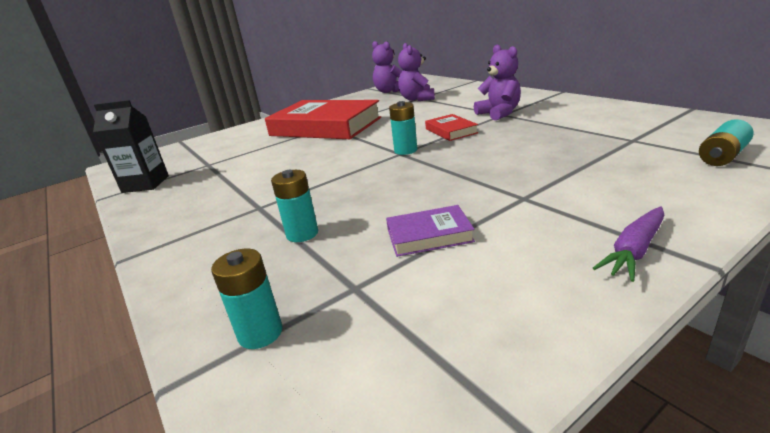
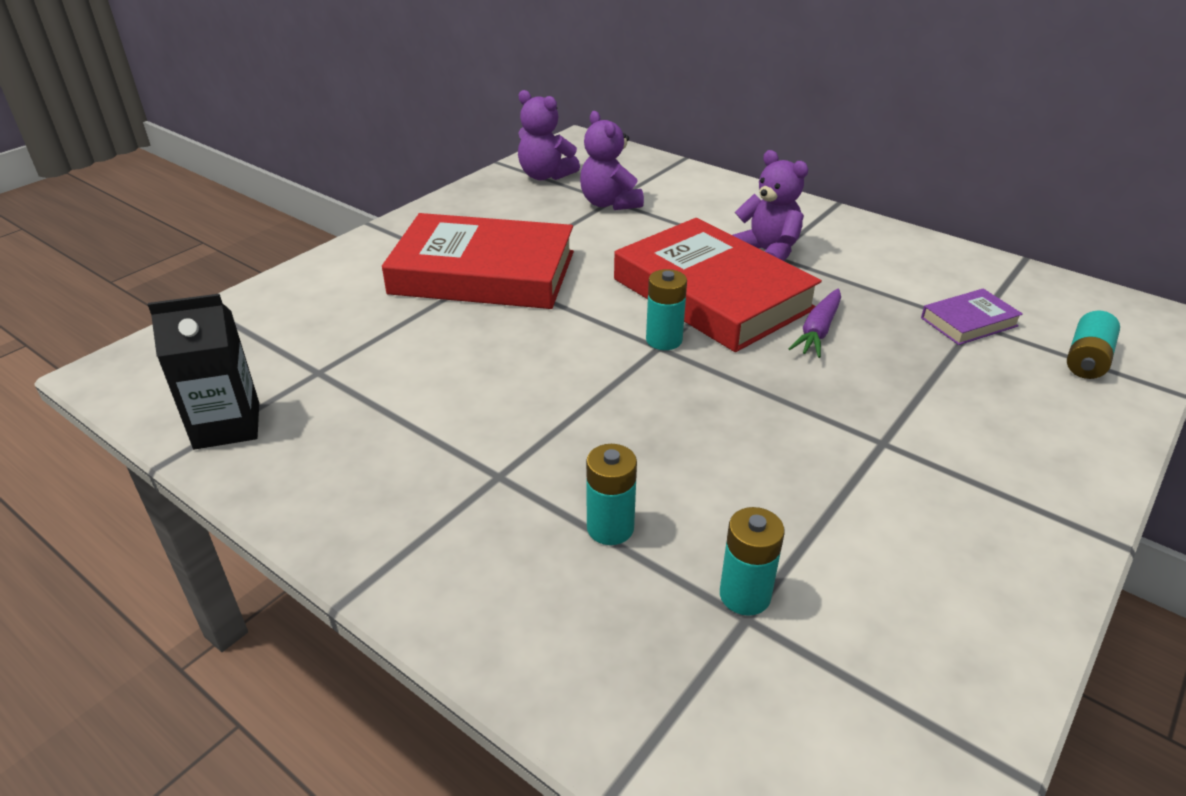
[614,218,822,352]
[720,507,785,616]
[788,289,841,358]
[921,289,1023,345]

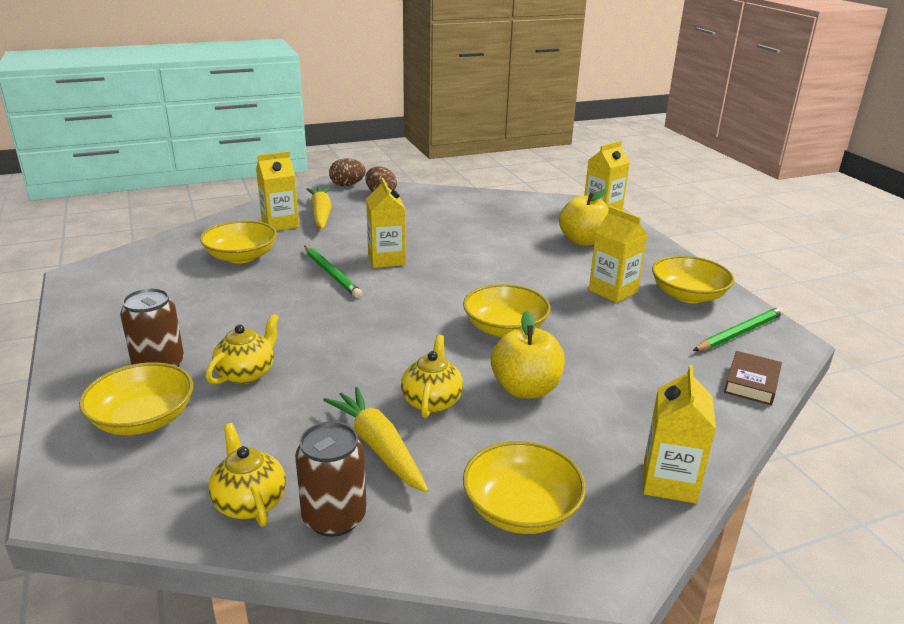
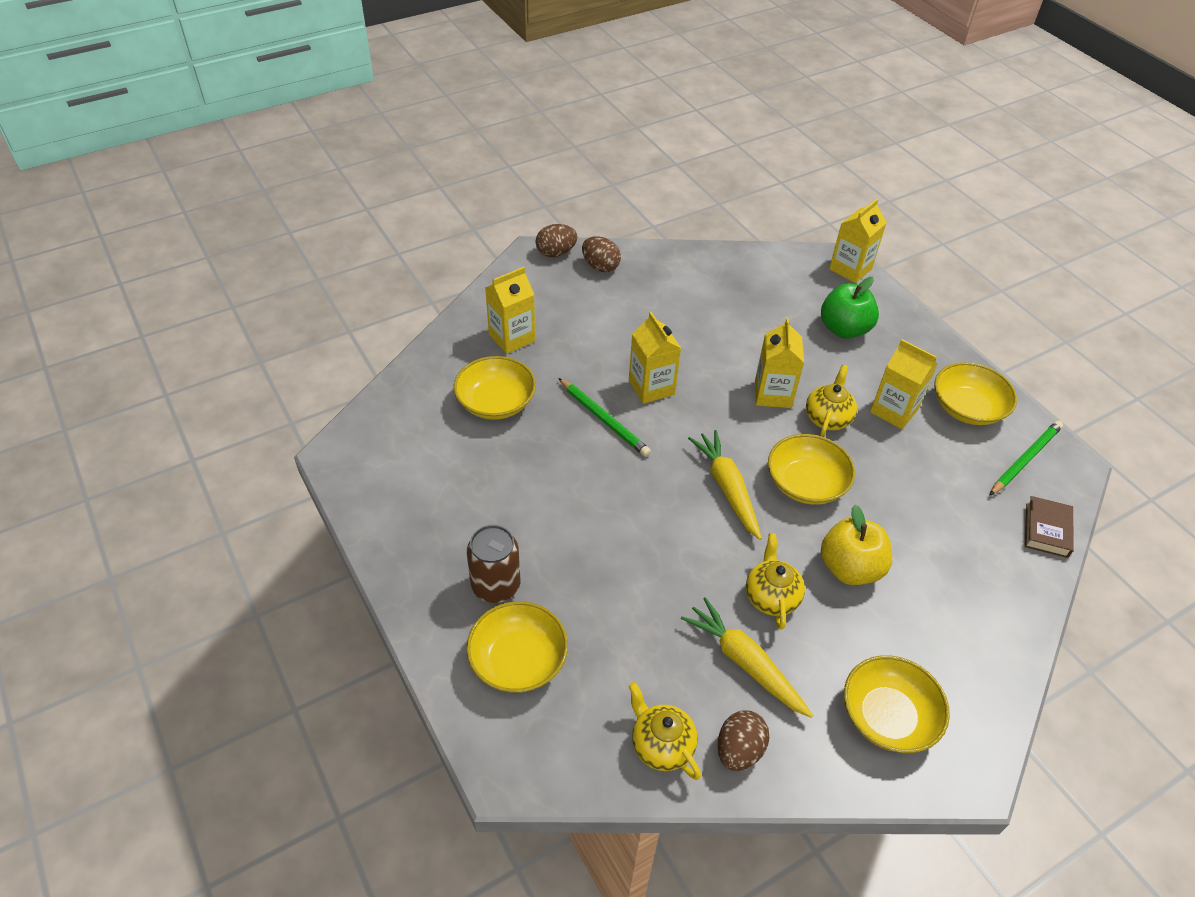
[688,430,762,540]
[717,710,769,771]
[755,318,804,408]
[806,365,857,437]
[821,277,879,339]

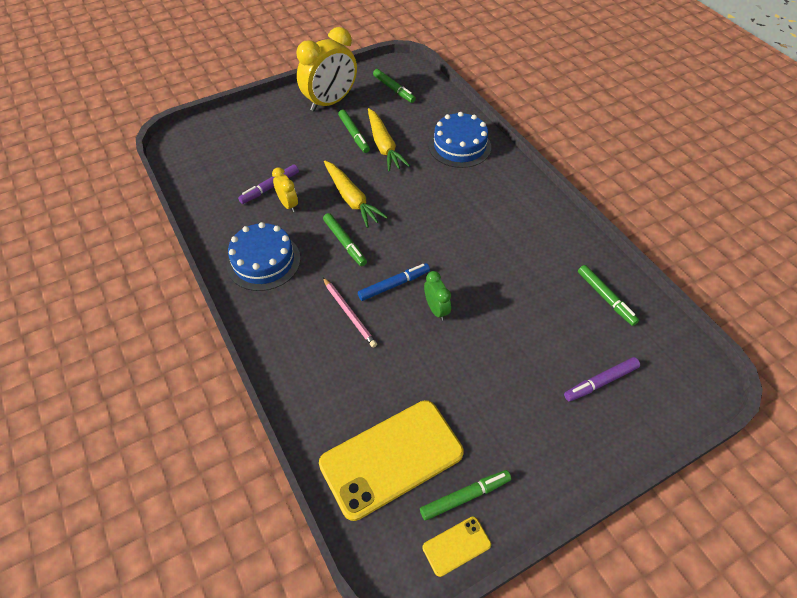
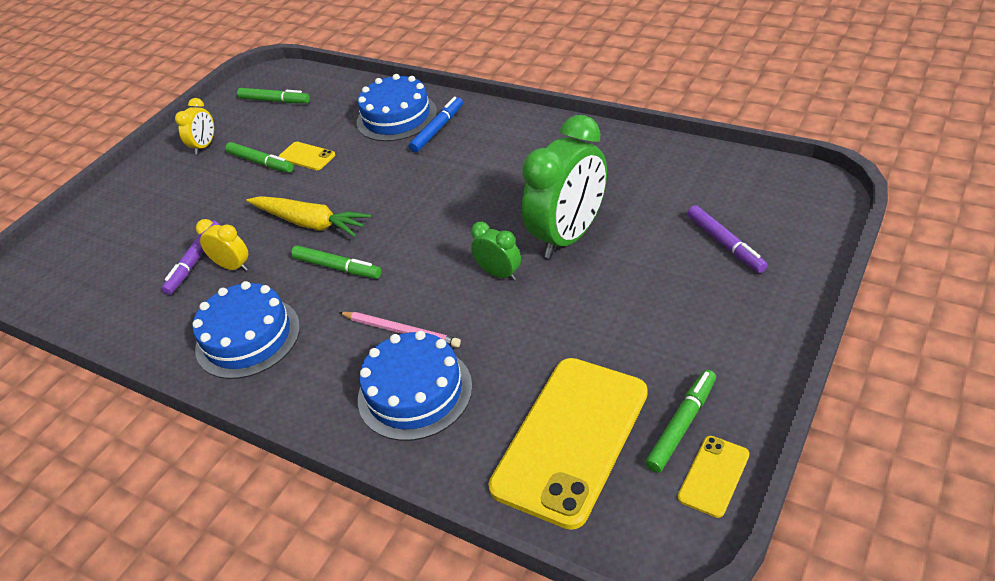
[175,98,214,154]
[279,142,335,170]
[358,331,473,441]
[409,97,463,152]
[522,115,607,258]
[687,205,768,273]
[578,265,639,326] (first image)

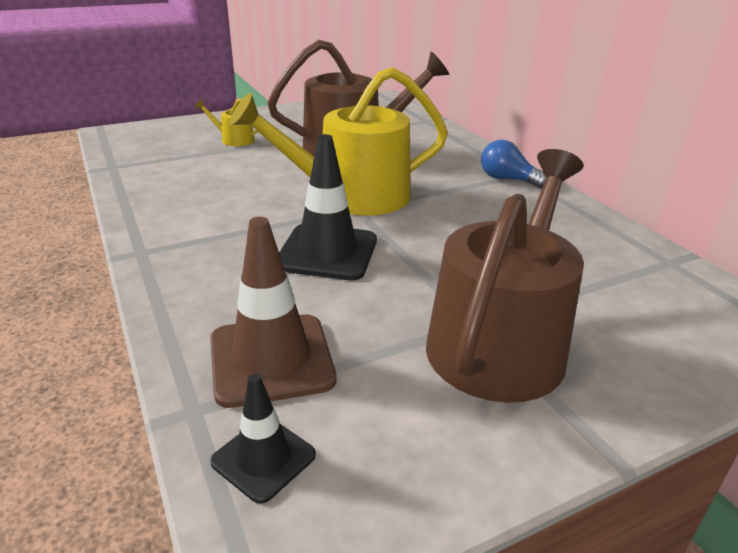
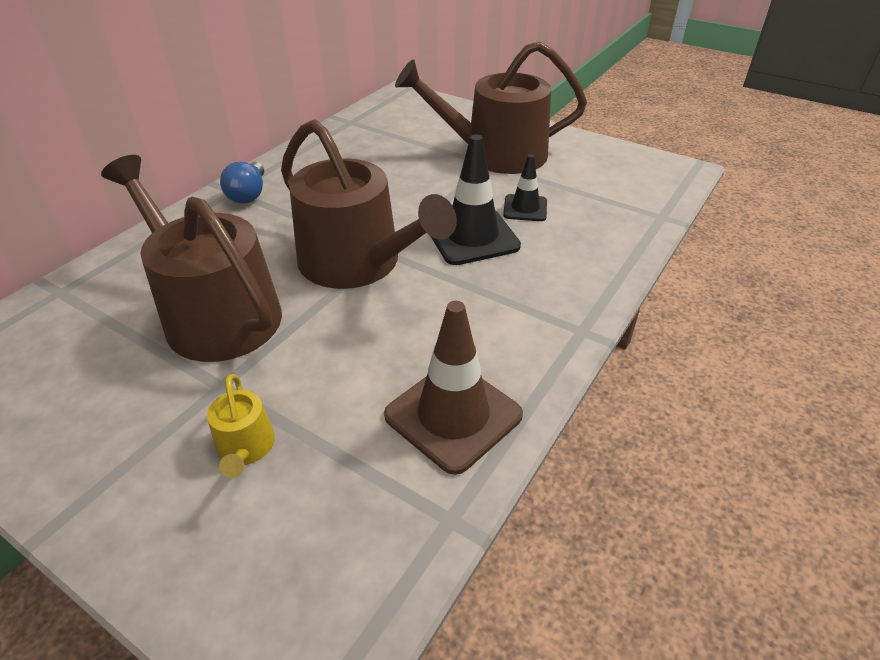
[281,119,457,289]
[384,301,523,475]
[503,154,547,221]

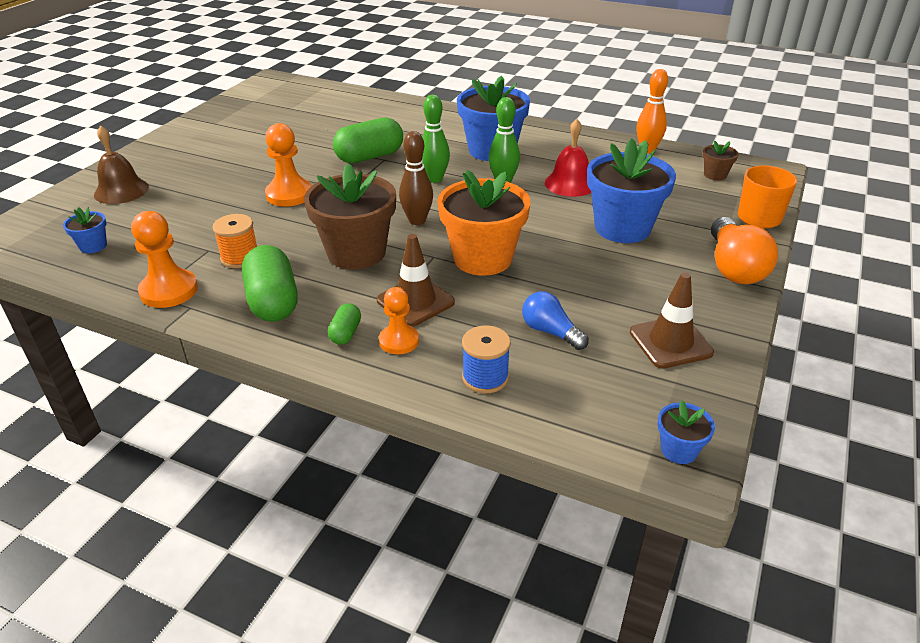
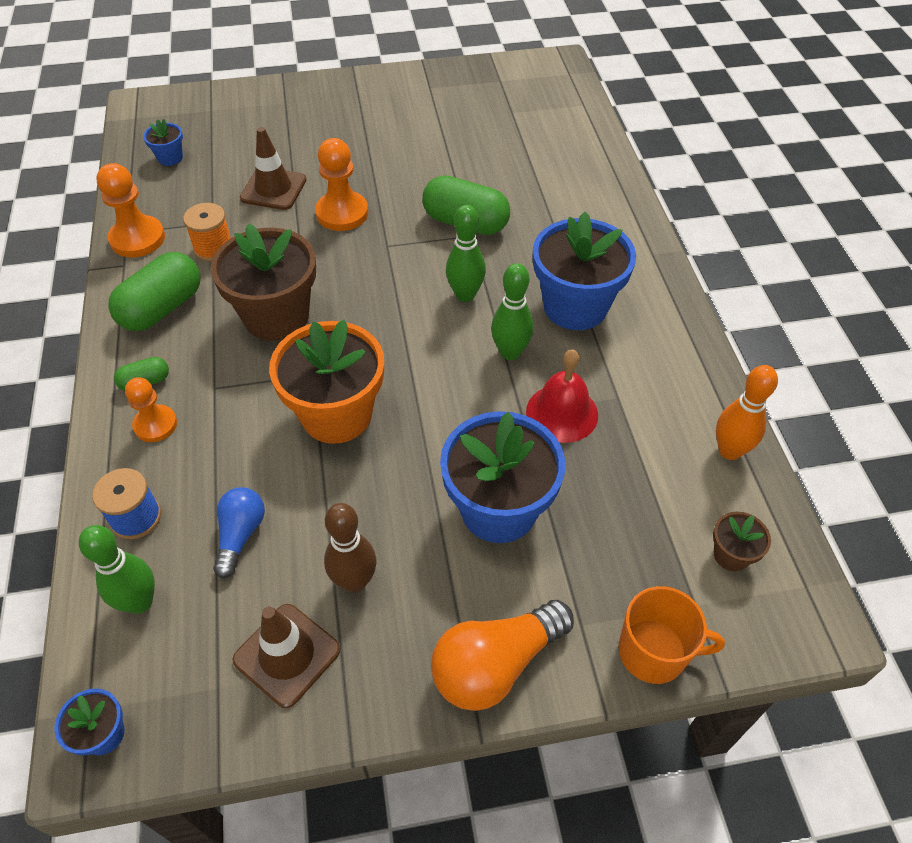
[79,525,155,614]
[240,127,307,210]
[324,503,376,593]
[94,125,149,204] (first image)

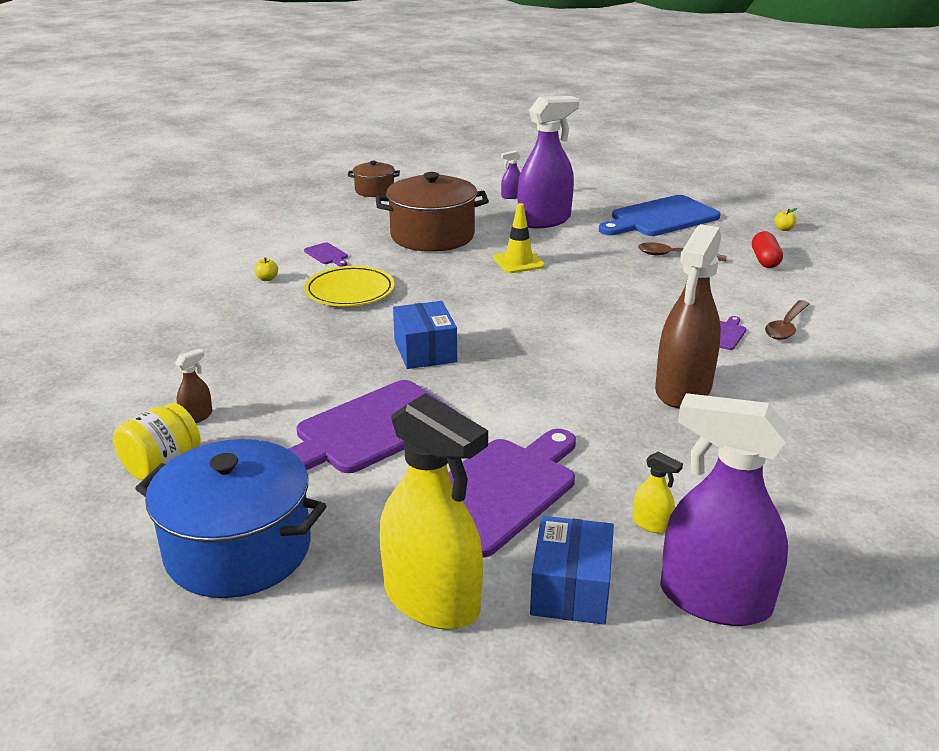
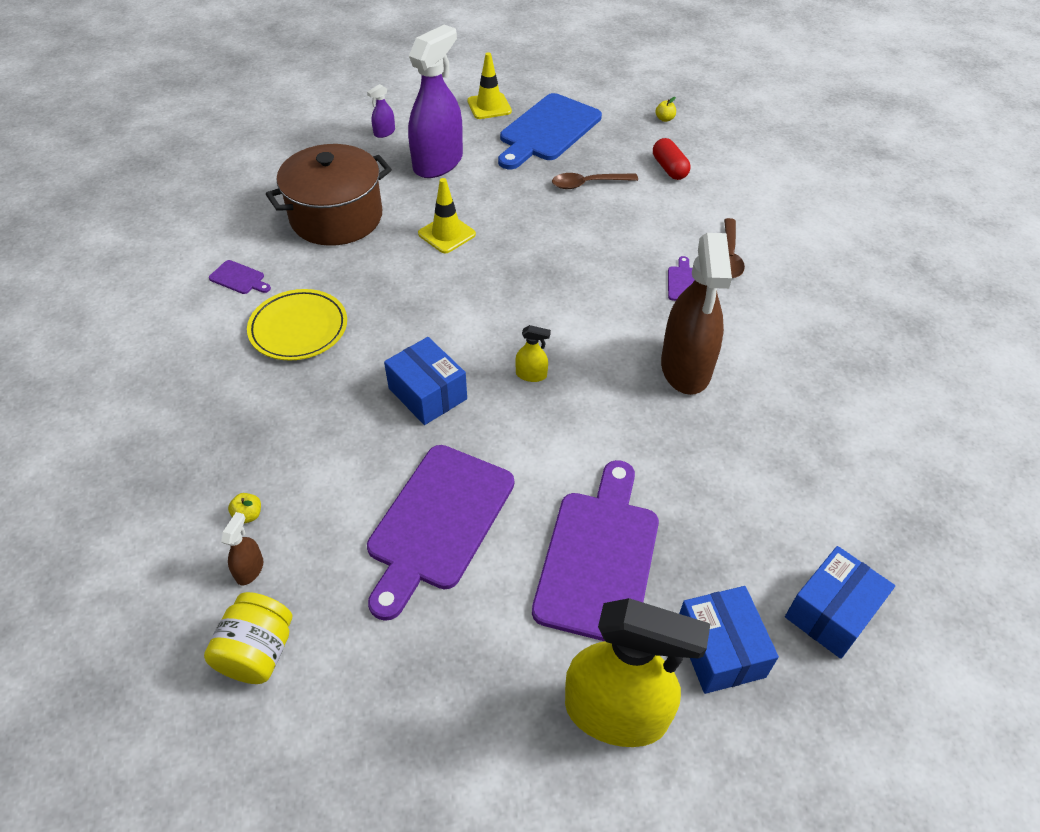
[228,493,261,524]
[467,52,512,119]
[515,325,551,382]
[785,546,895,659]
[135,439,326,598] (first image)
[348,161,400,197] (first image)

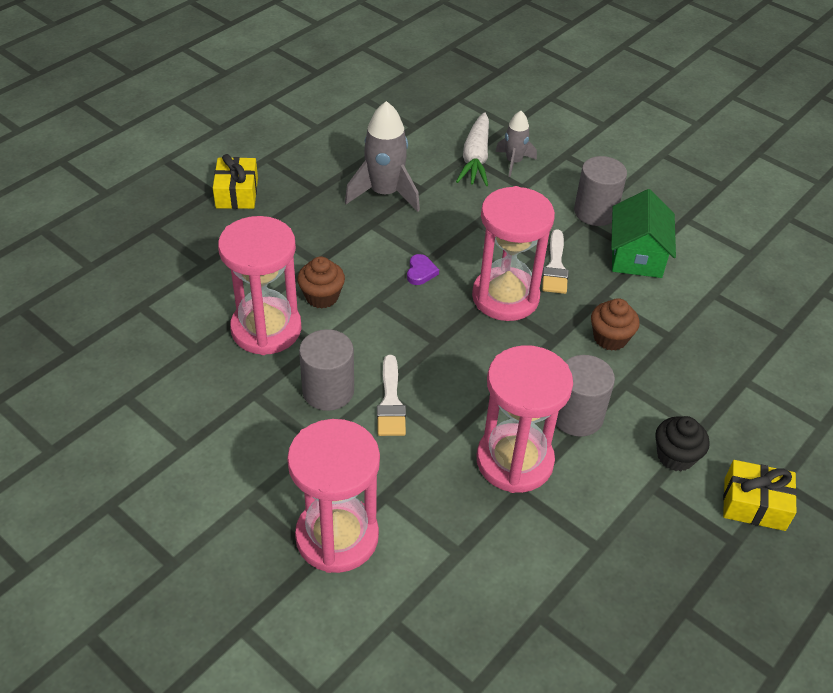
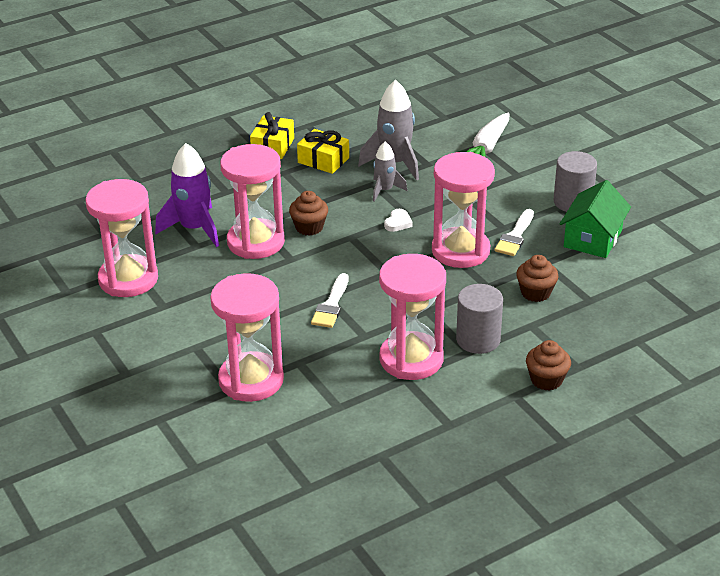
[86,179,158,297]
[155,143,219,247]
[297,129,349,174]
[373,142,407,202]
[384,209,413,232]
[526,340,571,391]
[299,329,354,411] (first image)

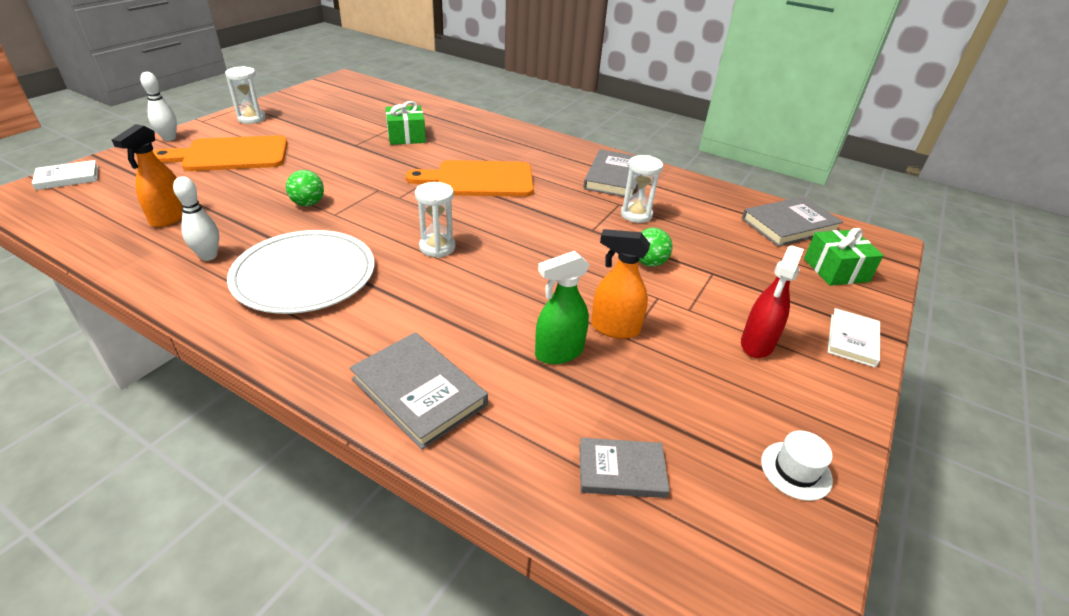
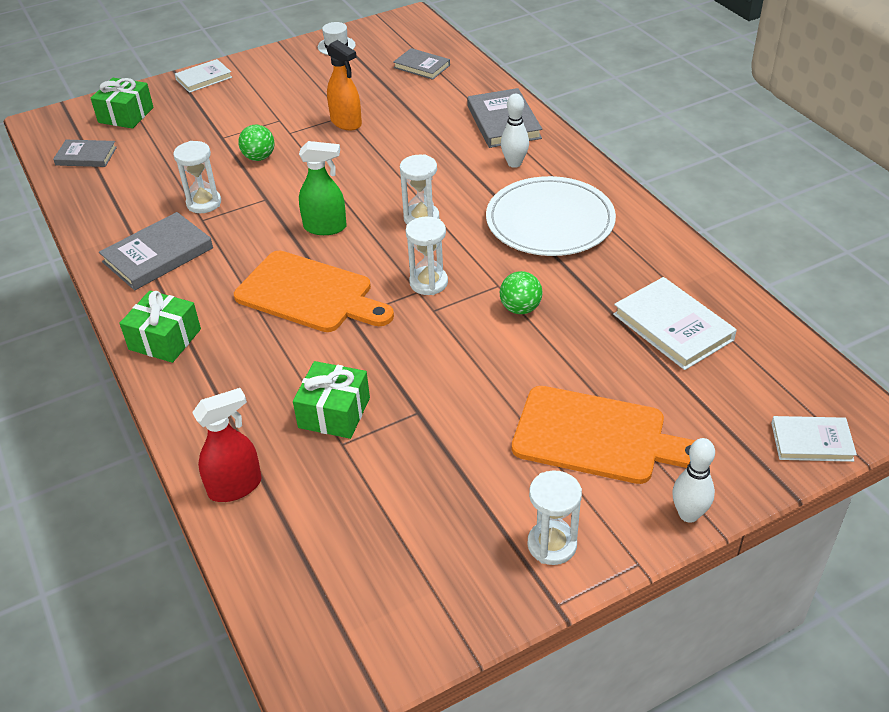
[53,140,117,167]
[119,290,201,363]
[192,388,262,502]
[299,141,347,235]
[406,216,448,295]
[501,94,529,168]
[613,277,737,370]

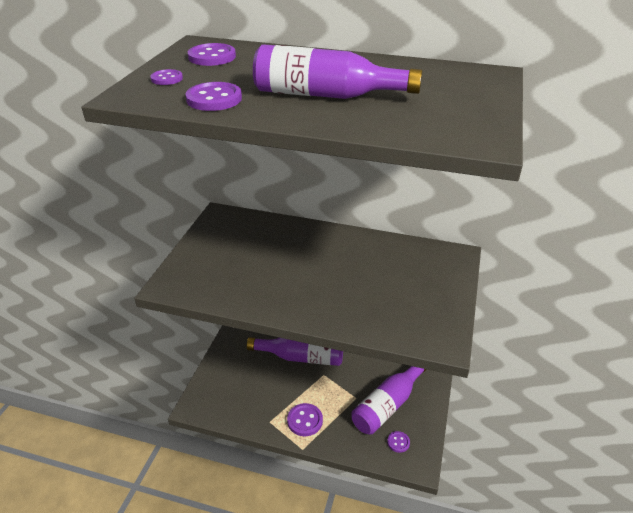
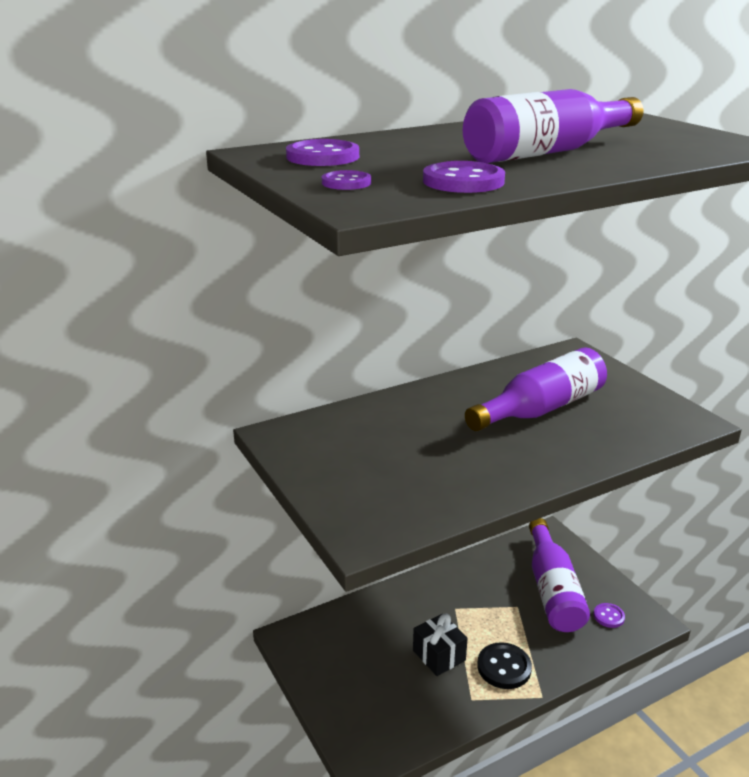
[413,614,468,676]
[465,347,607,431]
[477,642,532,689]

